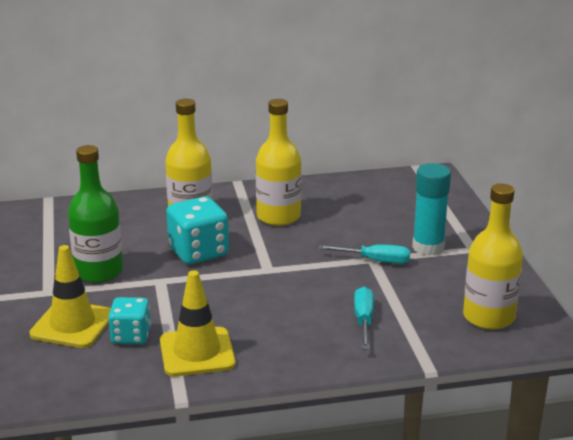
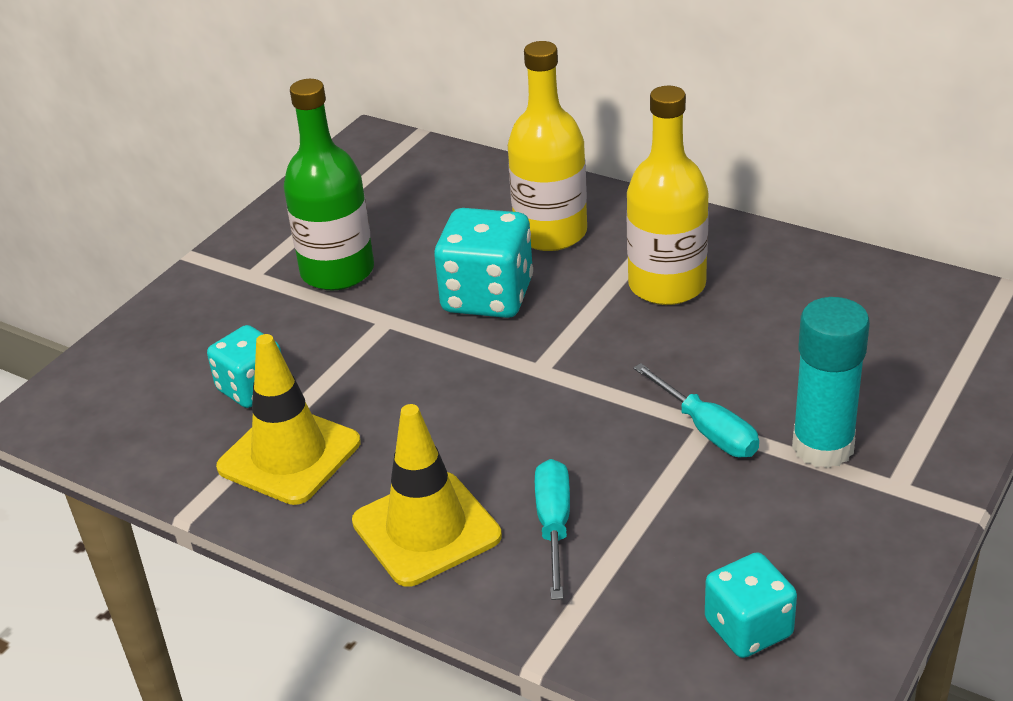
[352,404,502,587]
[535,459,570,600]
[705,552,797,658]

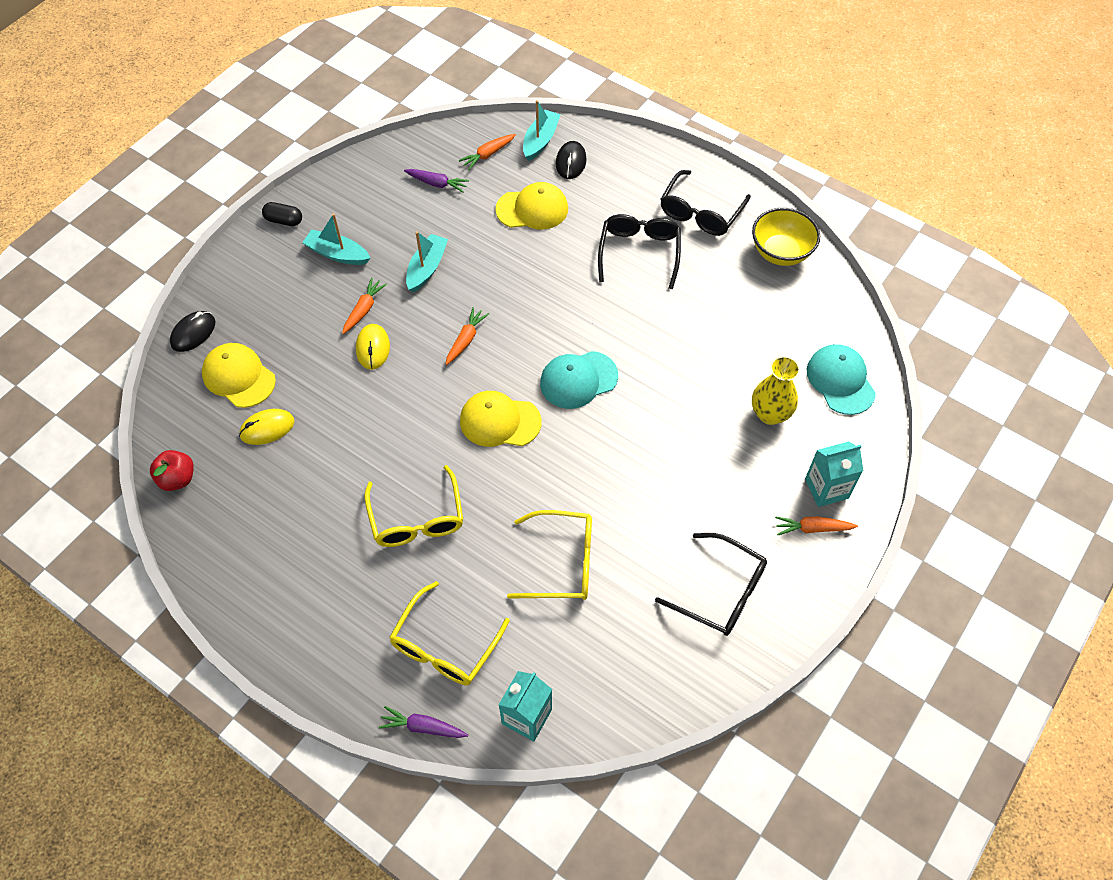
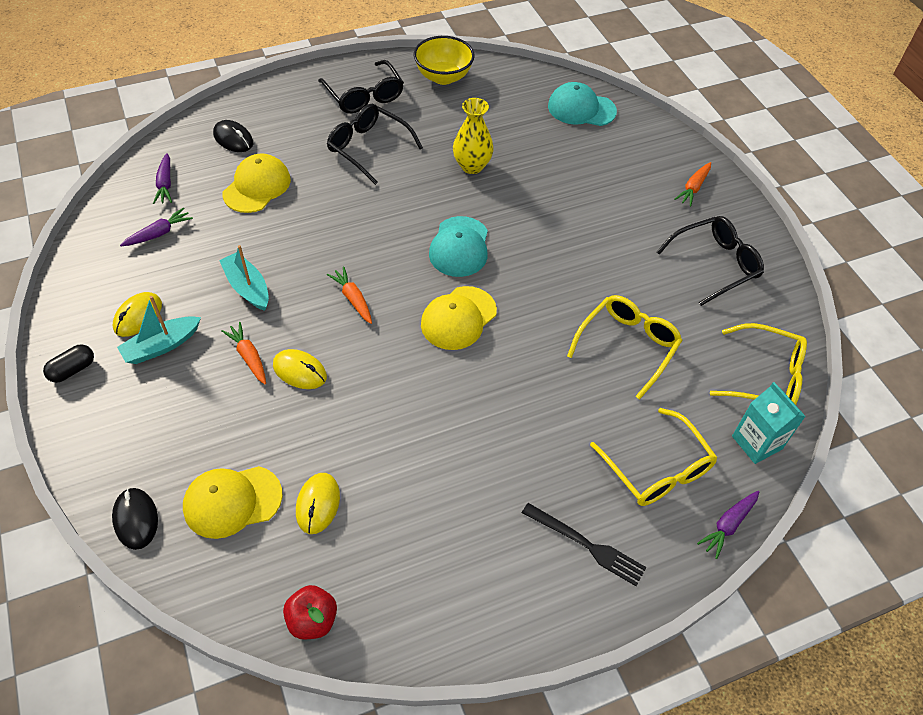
[113,292,162,337]
[153,153,172,204]
[453,98,494,174]
[522,503,647,586]
[710,323,807,405]
[523,100,561,161] (first image)
[805,441,863,507] (first image)

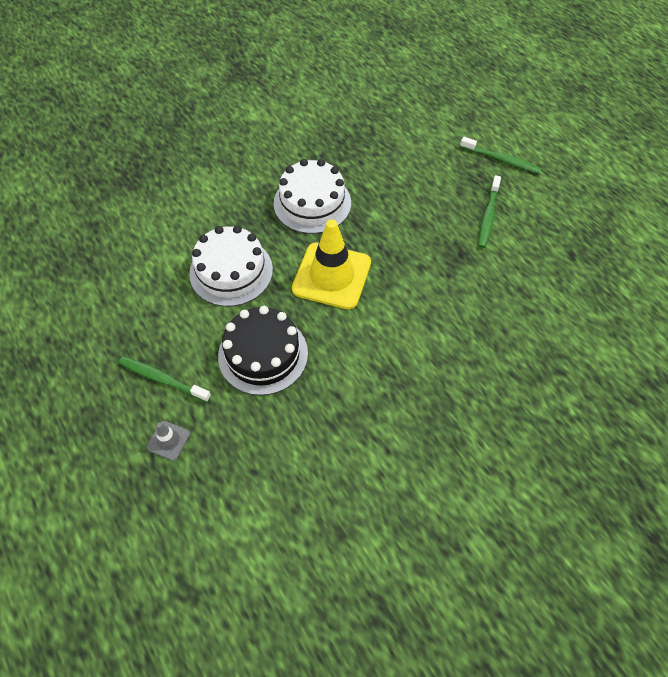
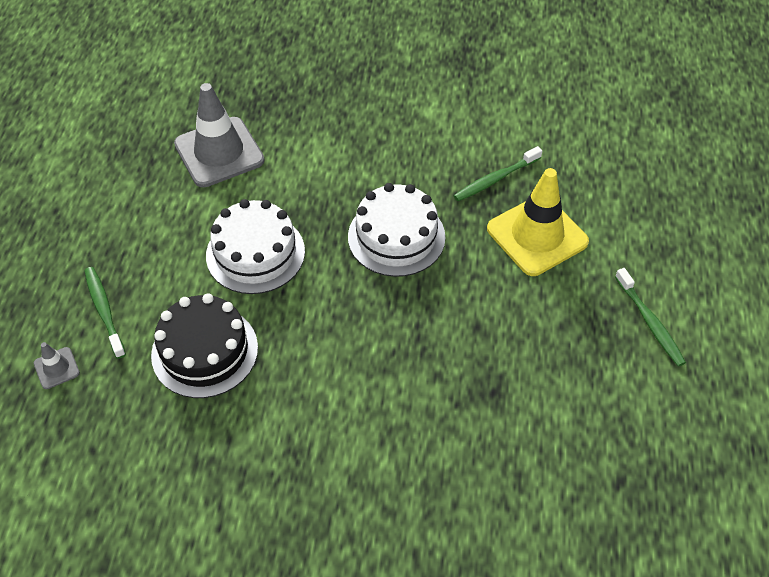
[174,83,264,187]
[454,146,542,201]
[487,168,589,276]

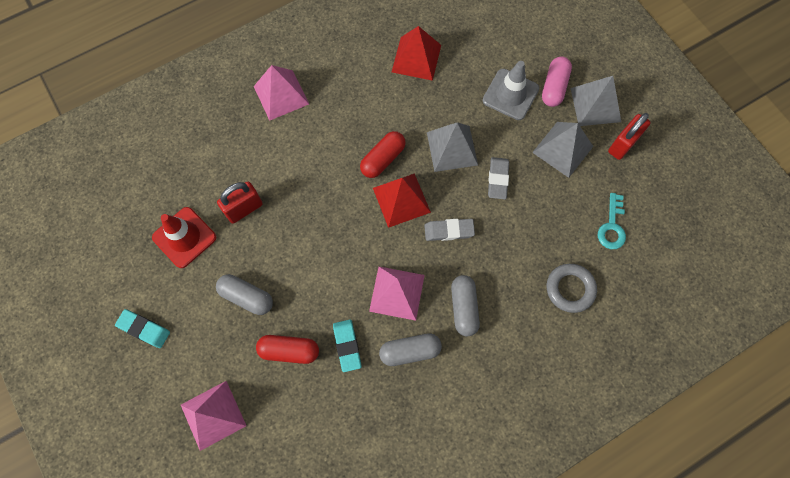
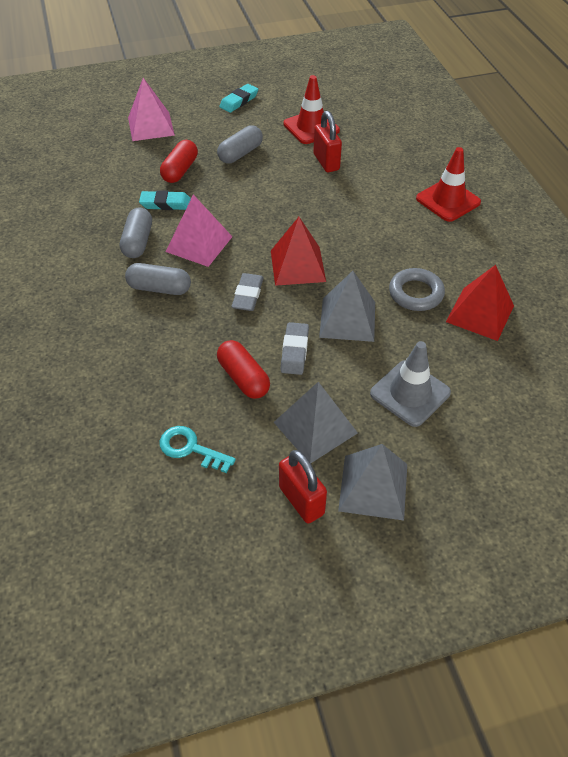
[217,340,270,399]
[280,322,309,375]
[389,268,445,311]
[416,147,481,222]
[542,56,572,107] (first image)

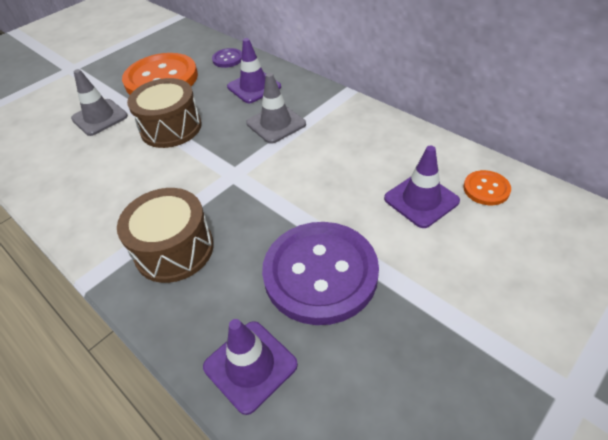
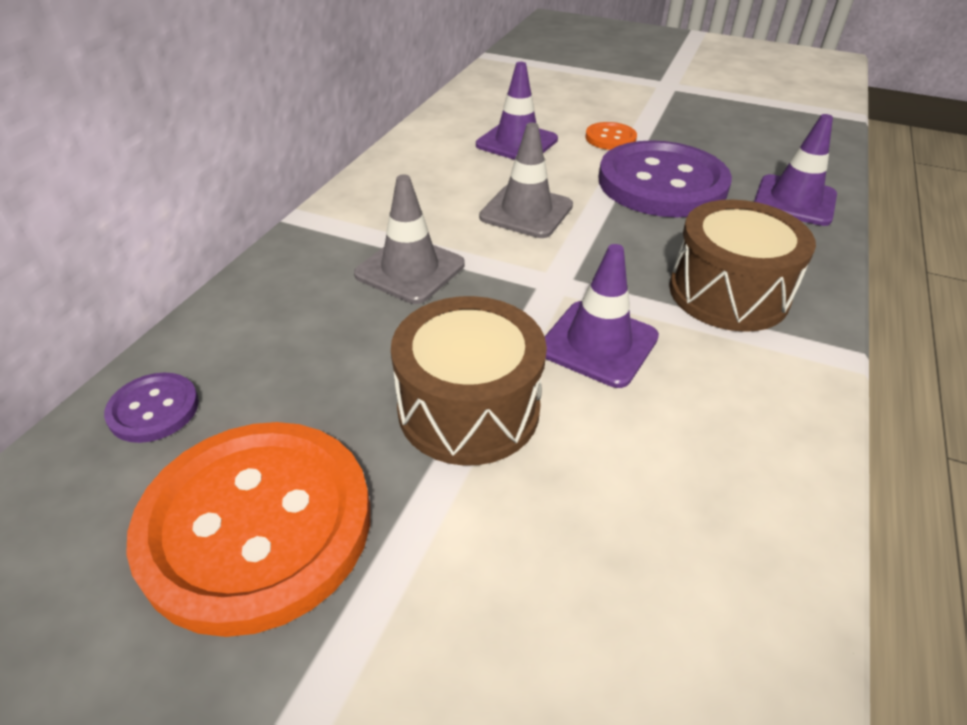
[479,122,573,238]
[545,244,659,388]
[585,122,637,150]

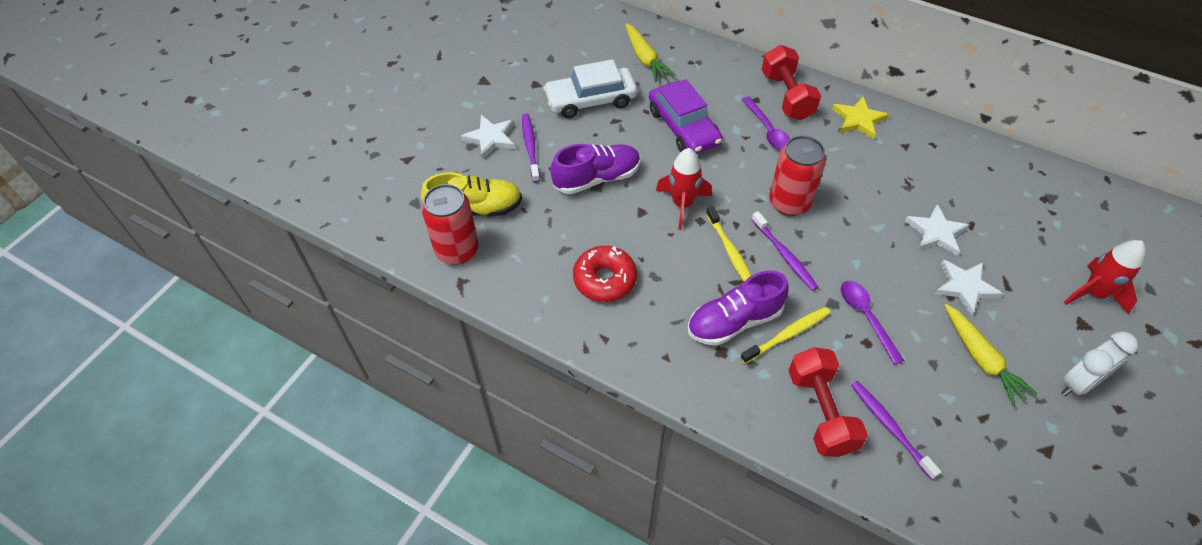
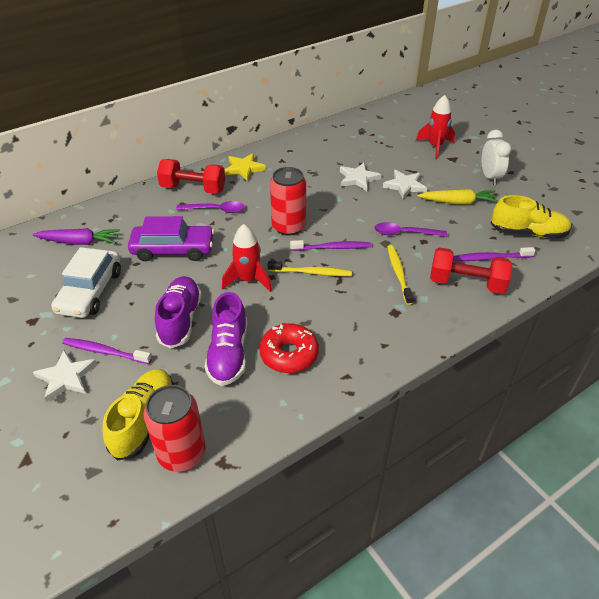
[32,228,120,245]
[205,292,247,386]
[490,195,572,239]

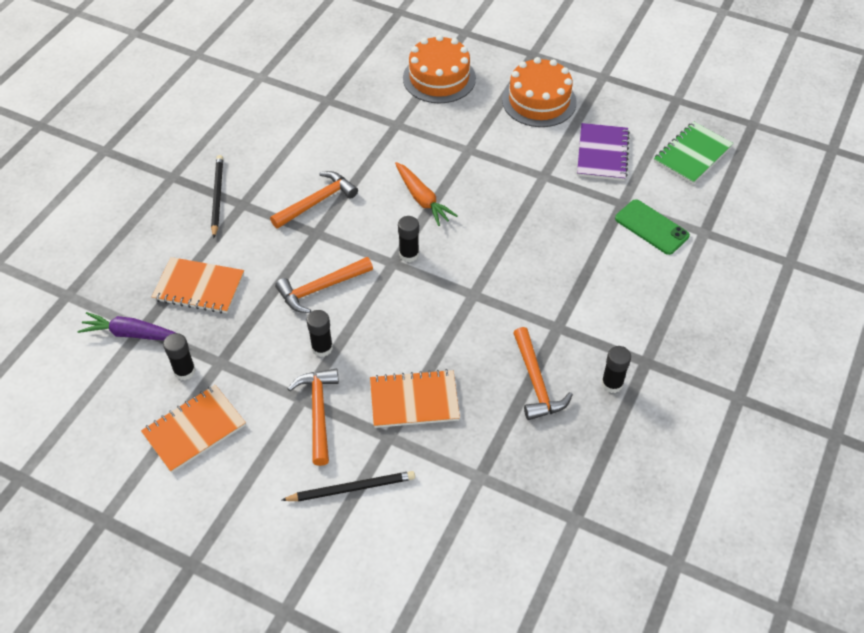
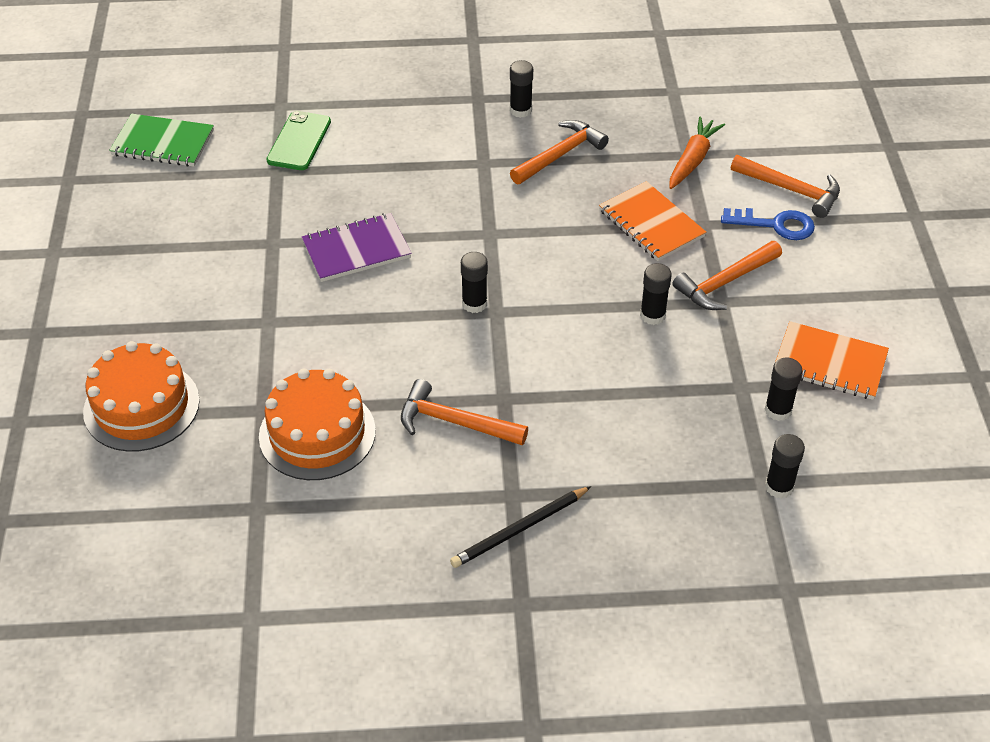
[259,369,376,480]
[302,213,412,282]
[670,116,725,189]
[721,208,815,240]
[731,155,840,218]
[765,434,805,499]
[152,257,244,314] (first image)

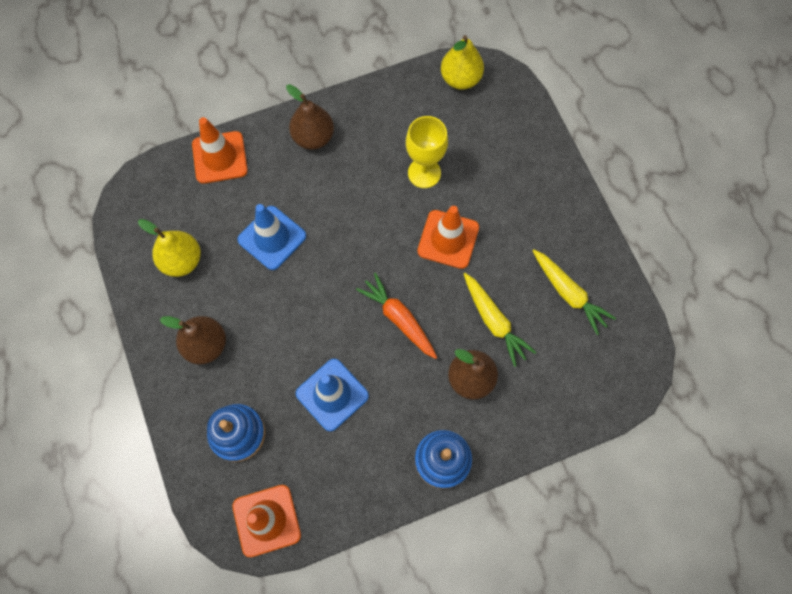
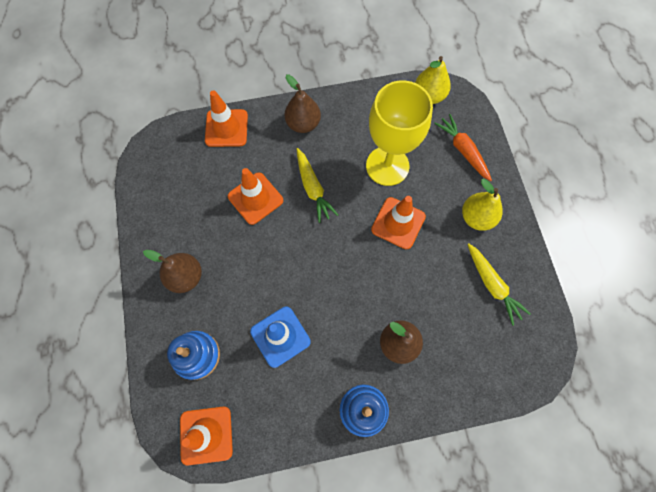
[228,168,283,225]
[297,148,338,223]
[366,81,433,186]
[434,114,492,181]
[462,179,503,231]

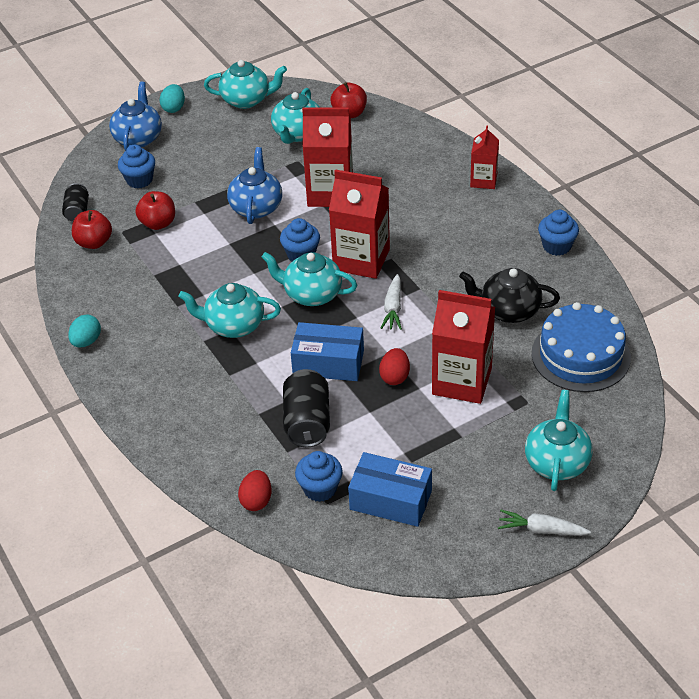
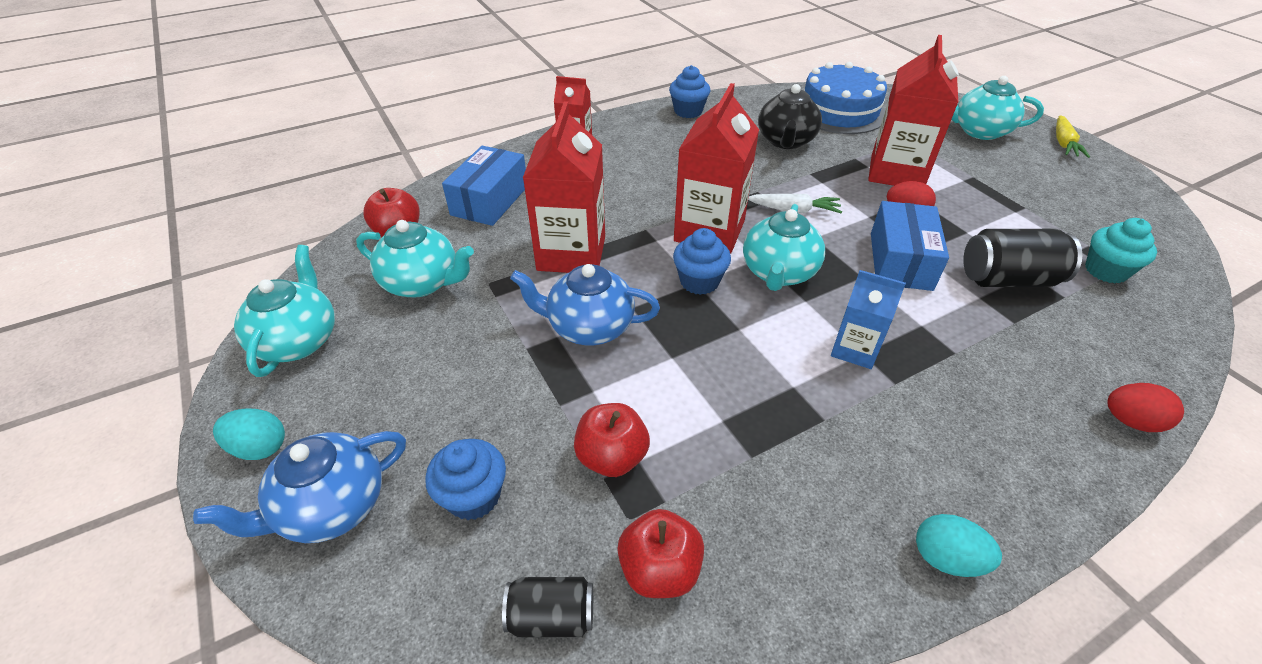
[193,431,406,543]
[442,146,526,226]
[831,270,906,369]
[1056,115,1090,158]
[1085,218,1157,283]
[1107,383,1184,432]

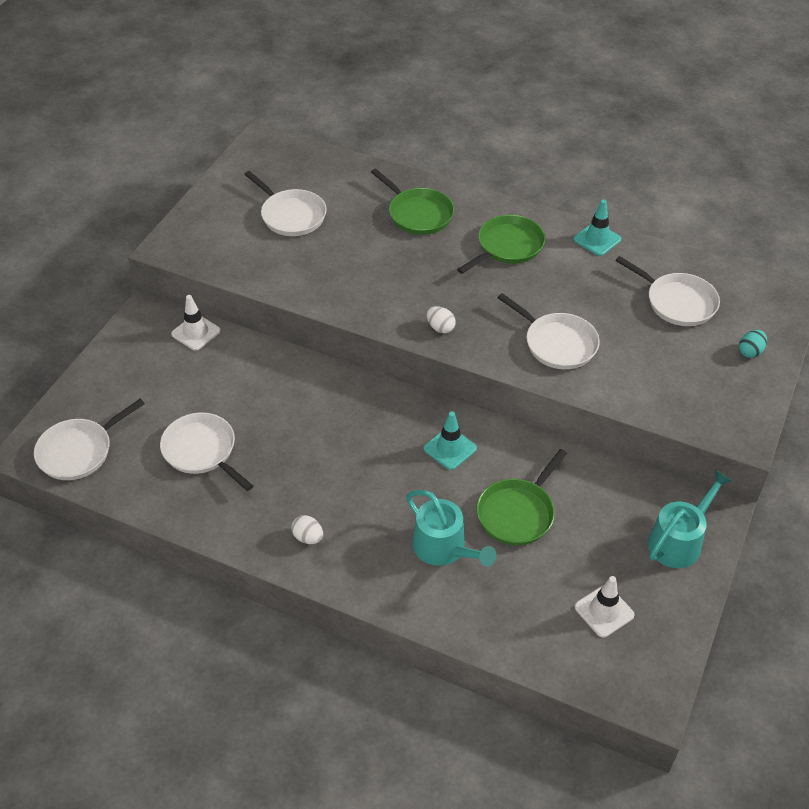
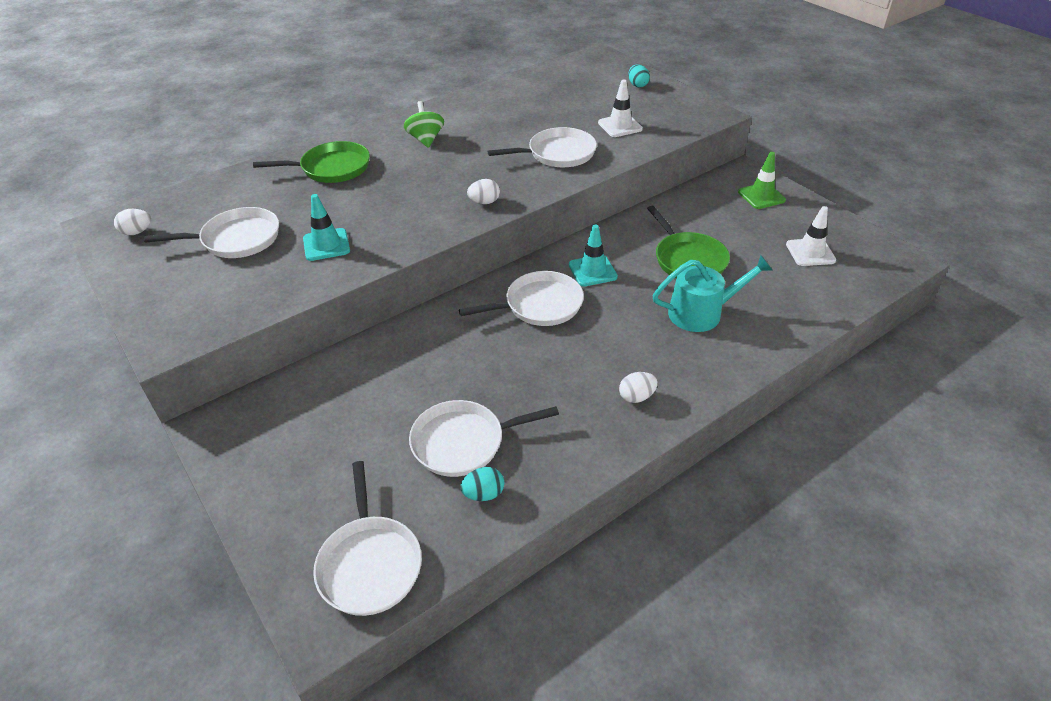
[114,209,151,235]
[303,194,350,261]
[404,101,444,148]
[459,271,584,326]
[460,467,504,501]
[598,79,643,137]
[738,152,786,209]

